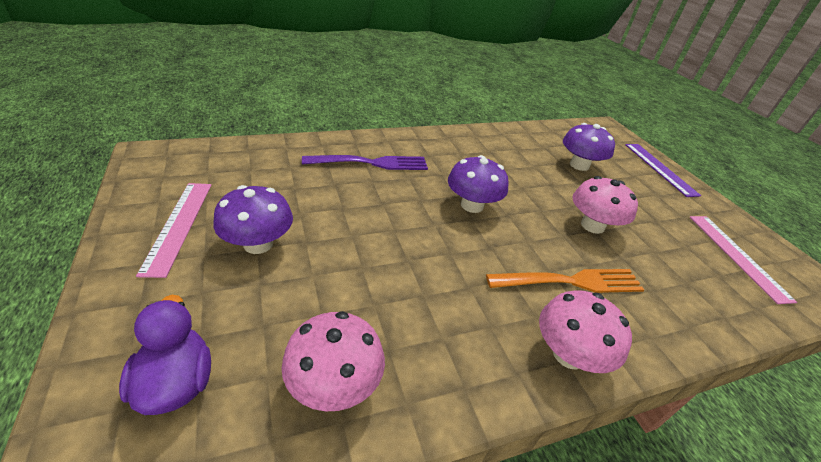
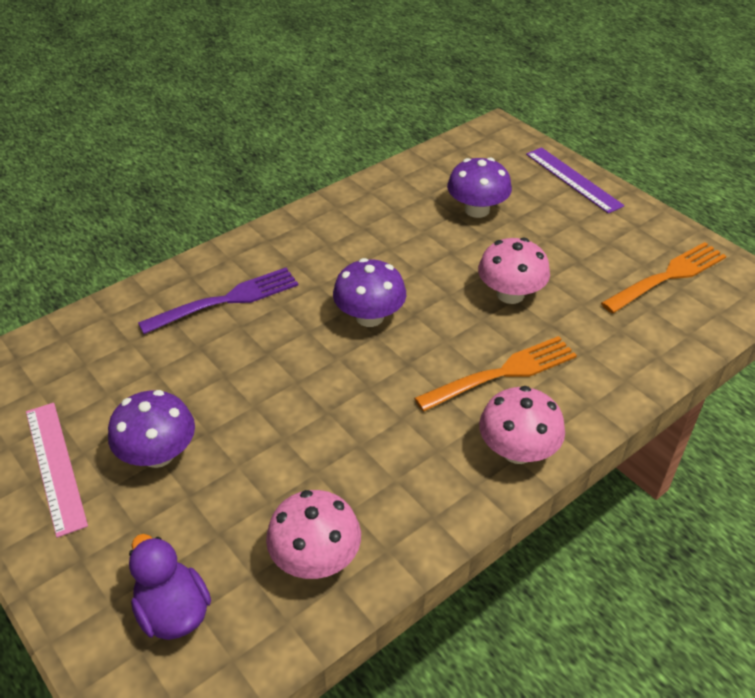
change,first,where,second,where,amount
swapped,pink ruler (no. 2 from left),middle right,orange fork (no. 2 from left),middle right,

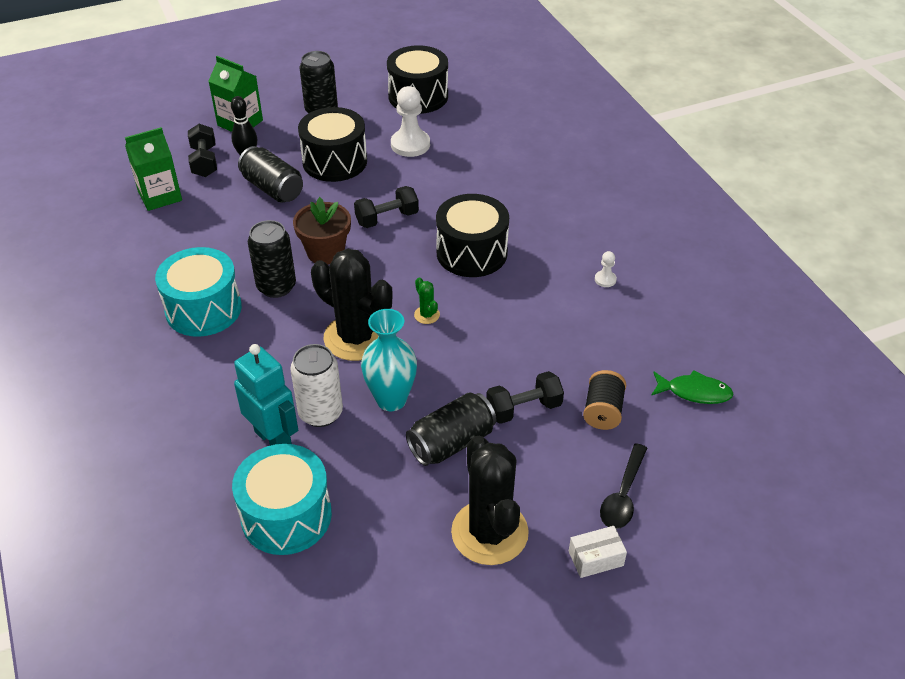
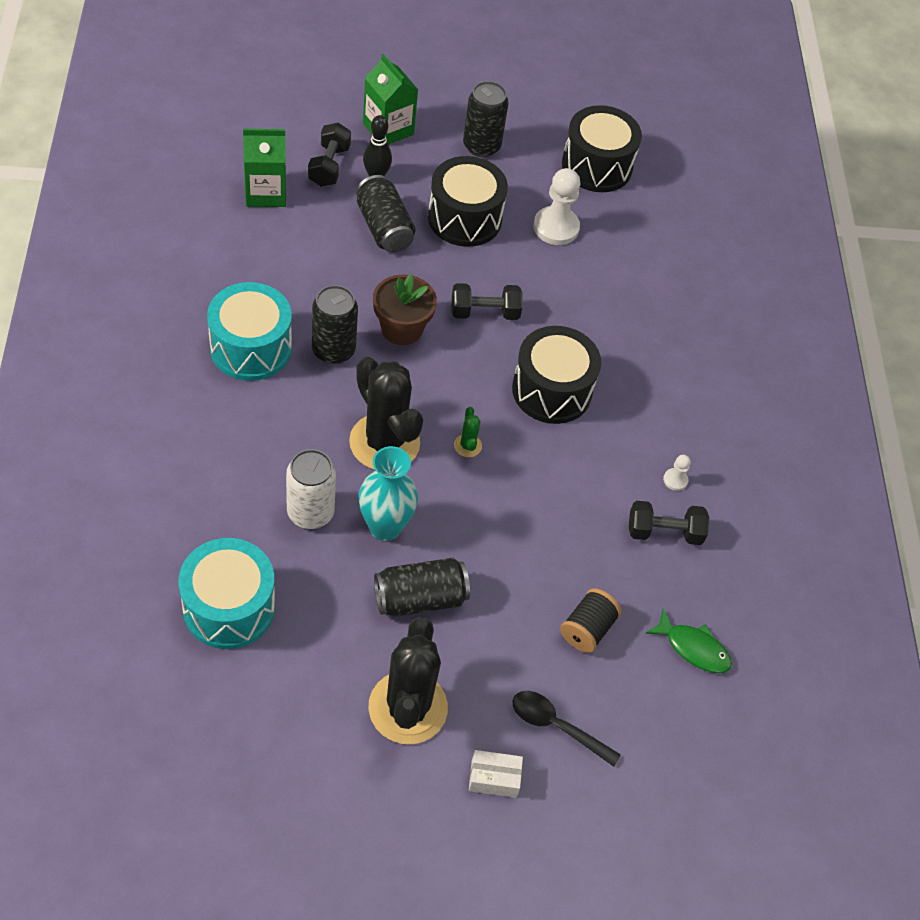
change,first,where,second,where,amount
gone,turquoise robot,middle left,,,
shifted,black dumbbell (no. 3 from left),centre,,middle right,
rotated,black spoon,bottom right,,bottom centre,75 degrees clockwise

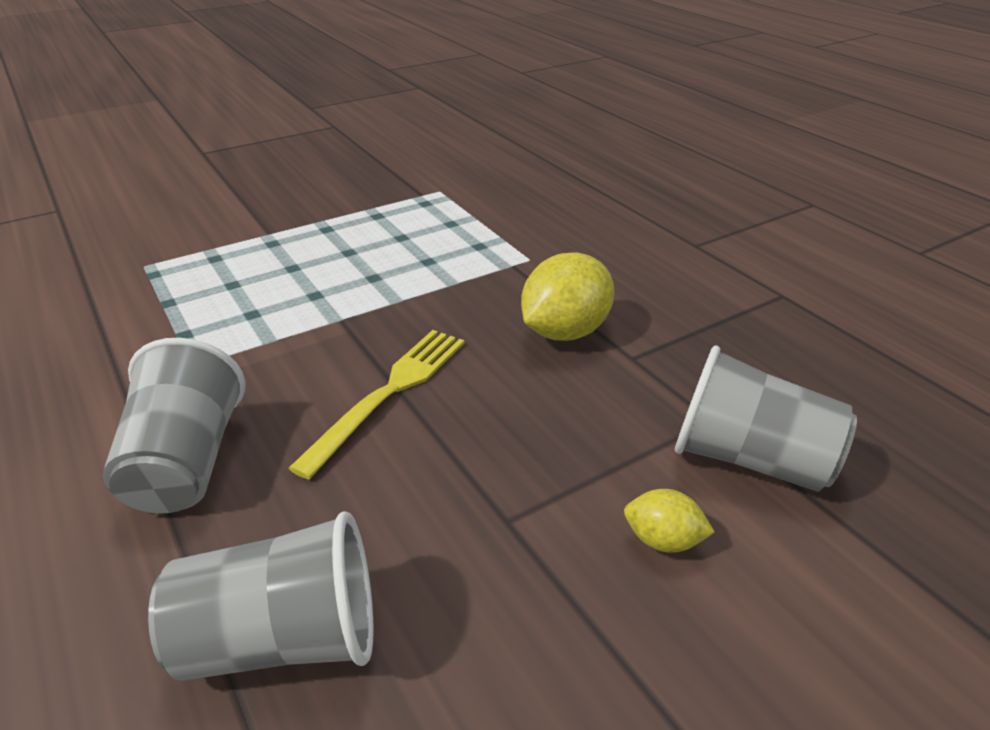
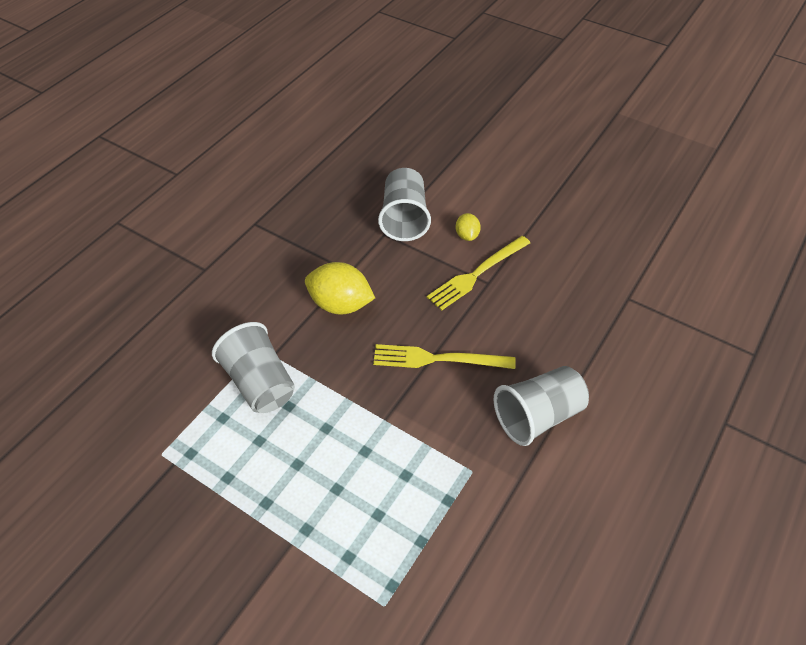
change,first,where,second,where,amount
new,,,yellow fork (no. 2 from left),centre,
shifted,grey cup (no. 2 from left in the first image),bottom left,grey cup (no. 1 from left),middle left,

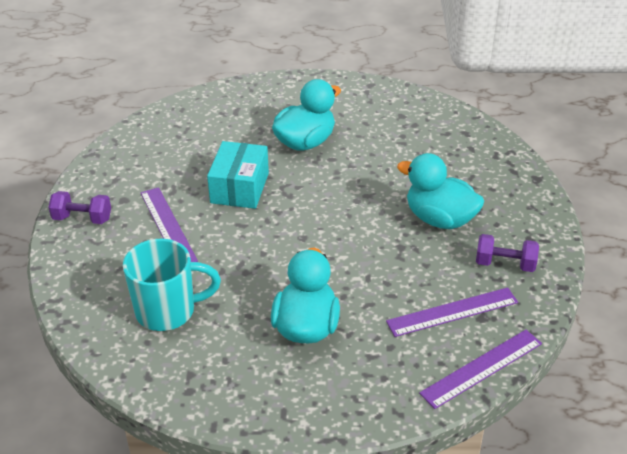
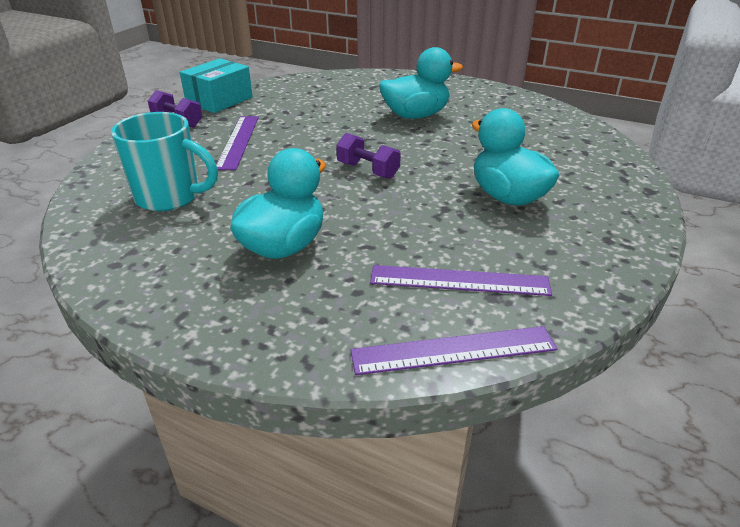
change,first,where,second,where,amount
shifted,turquoise box,centre,,top left,
shifted,purple dumbbell (no. 2 from left),middle right,,top centre,

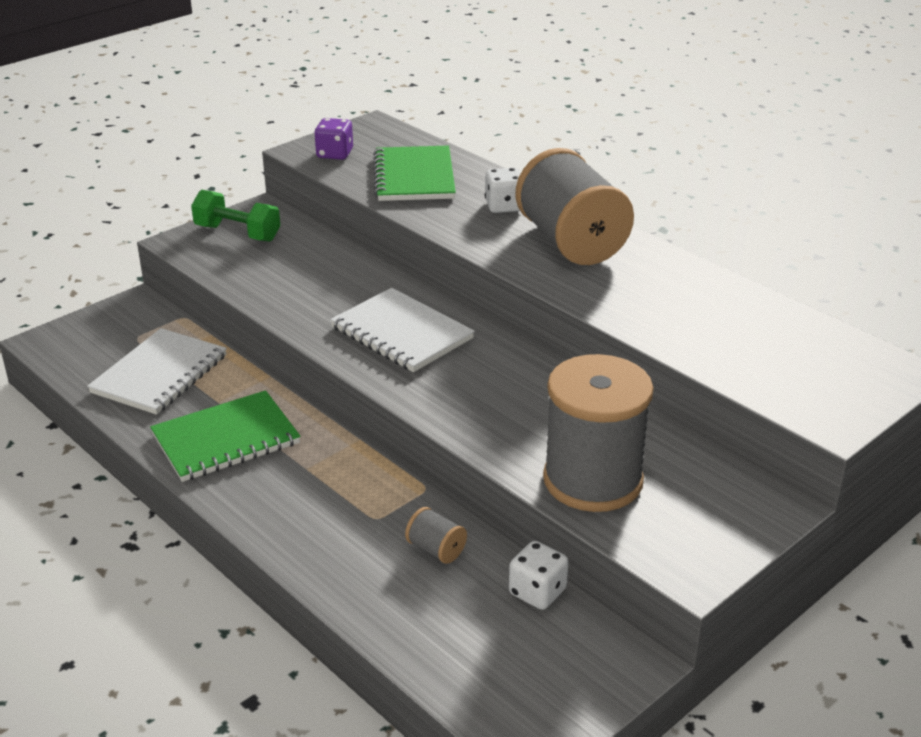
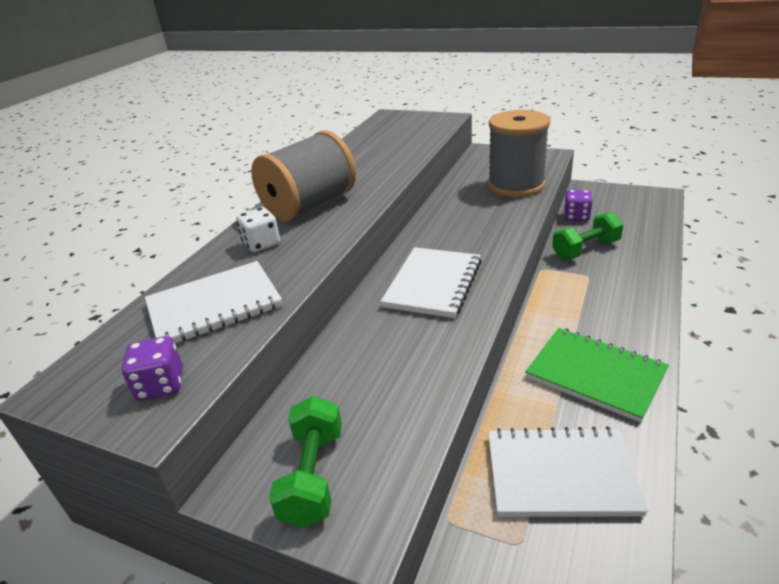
change,first,where,second,where,amount
swapped,grey spool (no. 1 from left),bottom centre,green dumbbell (no. 2 from left),middle right,
repainted,green notebook (no. 2 from left),top centre,white notebook (no. 1 from left),middle left,
repainted,white dice (no. 2 from left),bottom centre,purple dice (no. 2 from left),middle right,

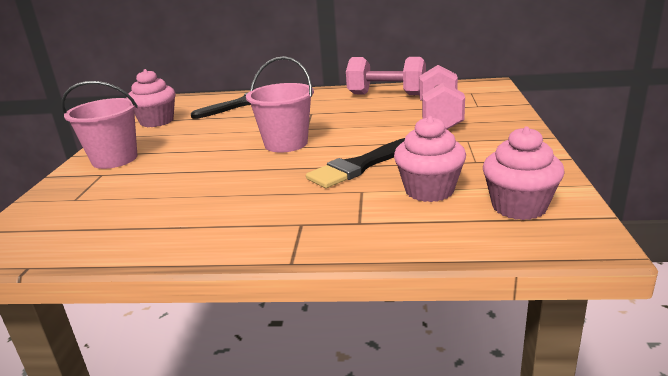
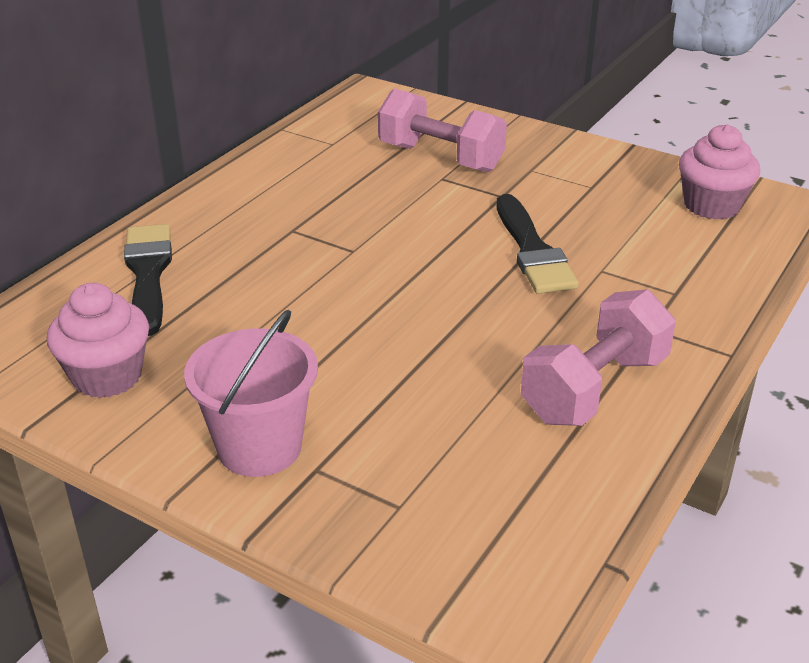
change,first,where,second,where,amount
gone,pink bucket (no. 2 from left),top centre,,,
gone,pink cupcake (no. 2 from left),centre,,,
shifted,pink dumbbell (no. 1 from left in the first image),top centre,pink dumbbell (no. 2 from left),middle right,

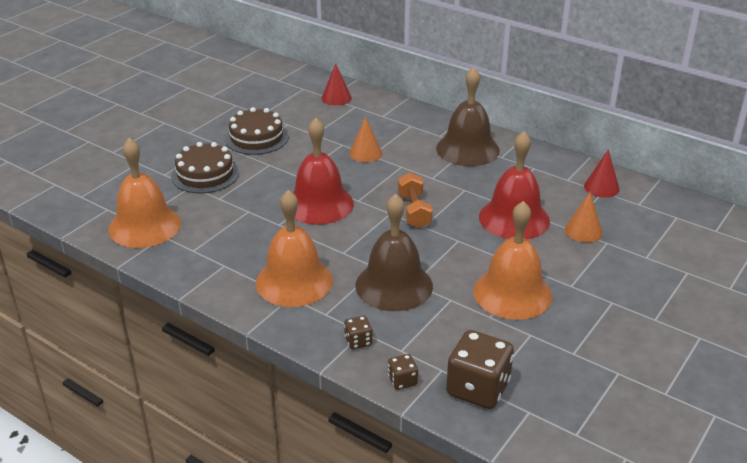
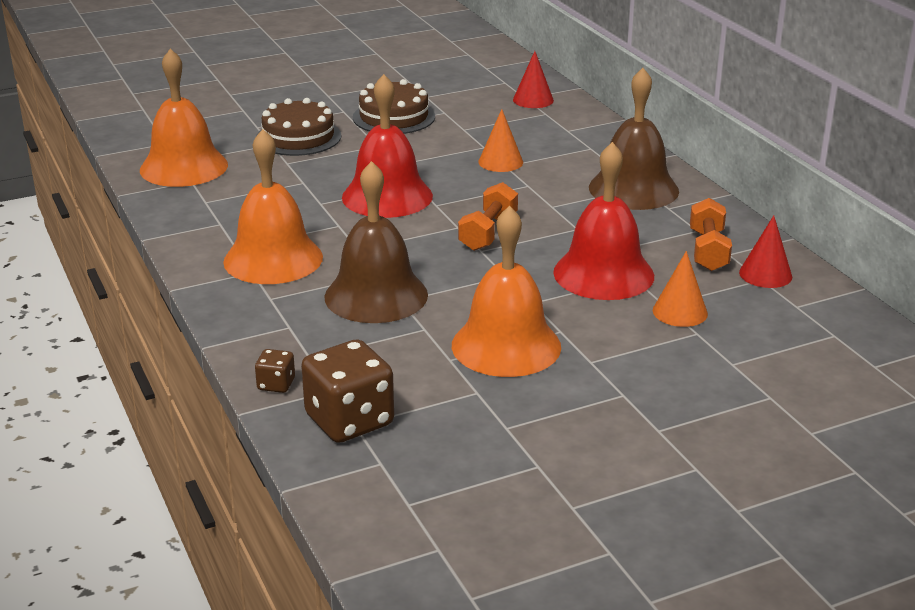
change,first,where,second,where,amount
gone,brown dice (no. 1 from left),bottom centre,,,
new,,,orange dumbbell (no. 2 from left),middle right,

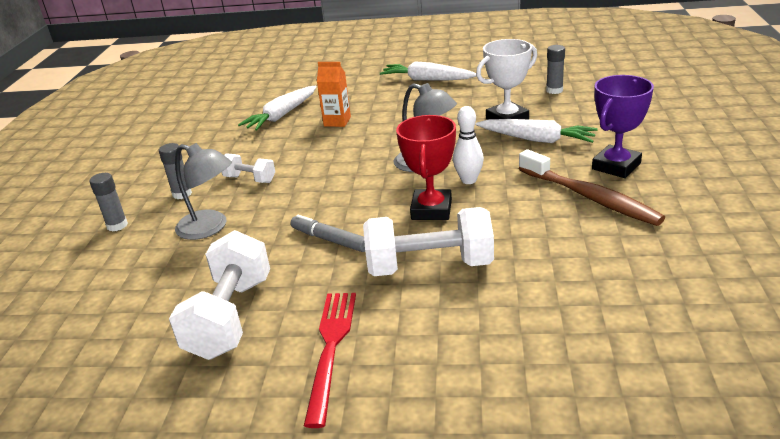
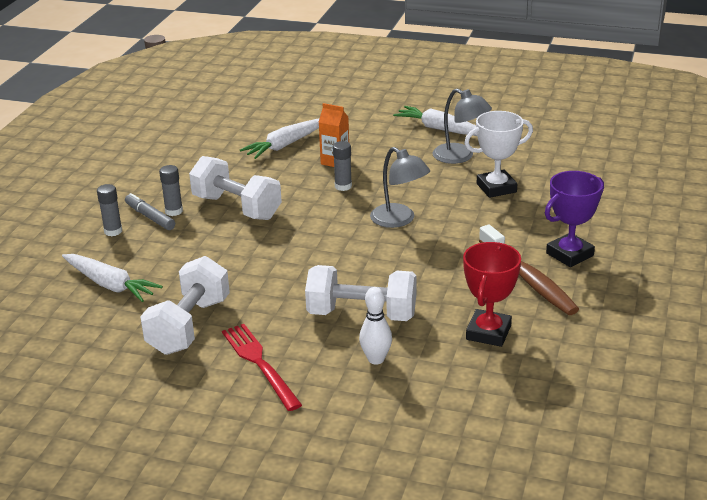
change,first,where,second,where,amount
shifted,grey lamp (no. 1 from left in the first image),middle left,grey lamp (no. 2 from left),top centre,
shifted,grey marker,centre,,middle left,
shifted,red trophy,centre,,middle right,
shifted,white bowling pin,top centre,,centre,
shifted,white carrot (no. 3 from left in the first image),top right,white carrot (no. 1 from left),middle left,
shifted,grey glue stick (no. 3 from left),top right,,top centre,
rotated,red fork,bottom centre,,bottom centre,45 degrees counterclockwise
scaled,white dumbbell (no. 2 from left),middle left,,middle left,x1.89

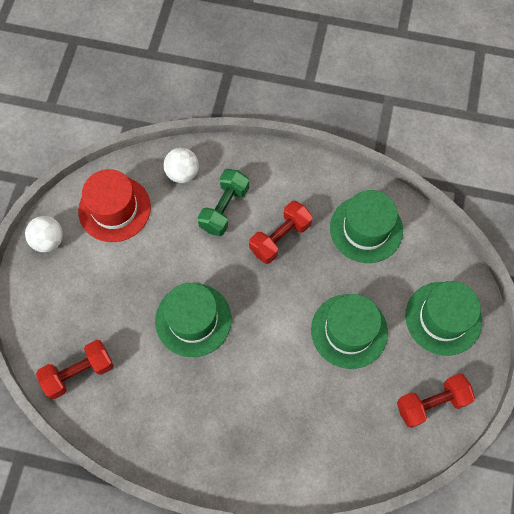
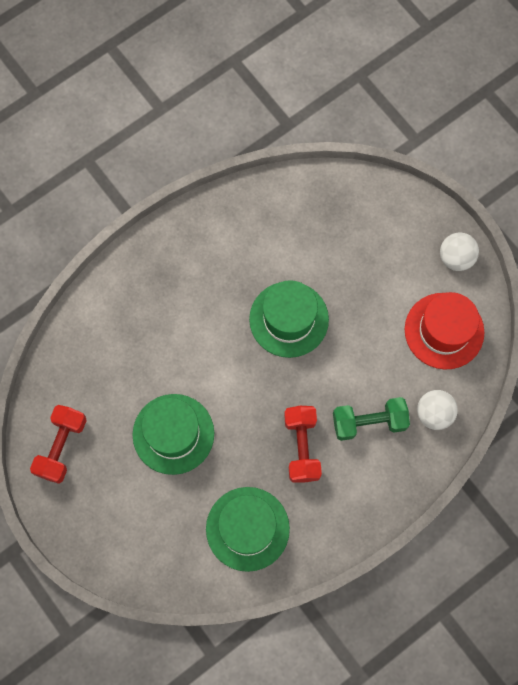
change,first,where,second,where,amount
gone,red dumbbell (no. 1 from left),bottom left,,,
gone,green hat (no. 4 from left),middle right,,,
rotated,green dumbbell,centre,,middle right,75 degrees counterclockwise

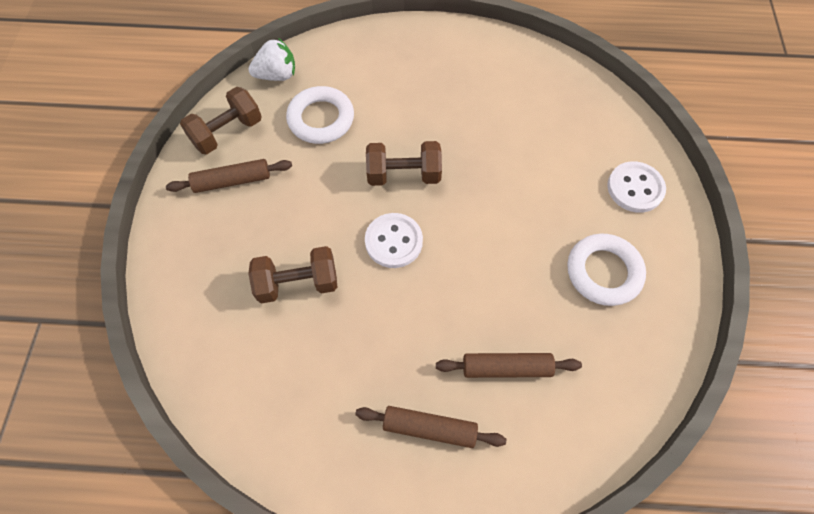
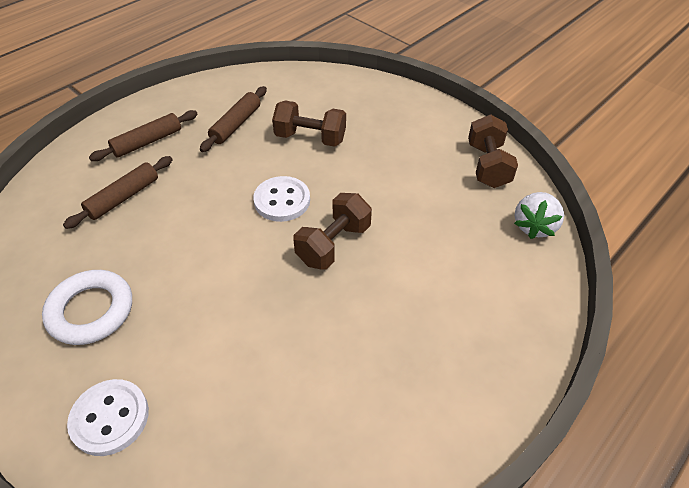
change,first,where,second,where,amount
gone,white ring (no. 1 from left),top centre,,,
shifted,brown rolling pin (no. 1 from left in the first image),middle left,brown rolling pin (no. 3 from left),top centre,
rotated,brown dumbbell (no. 2 from left in the first image),centre,brown dumbbell (no. 1 from left),top centre,75 degrees clockwise

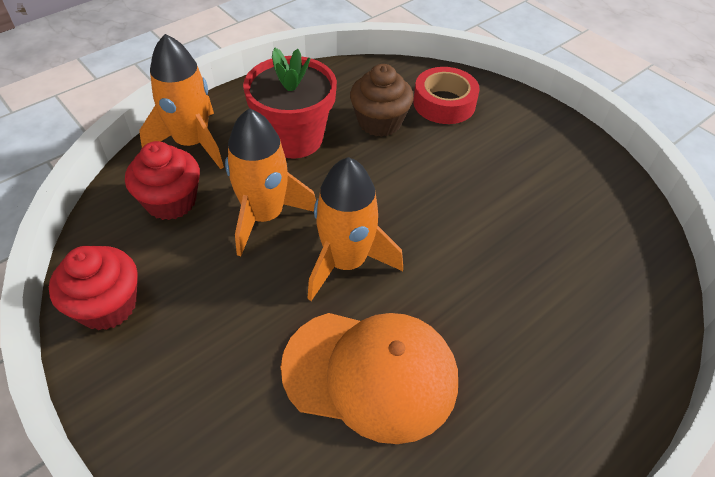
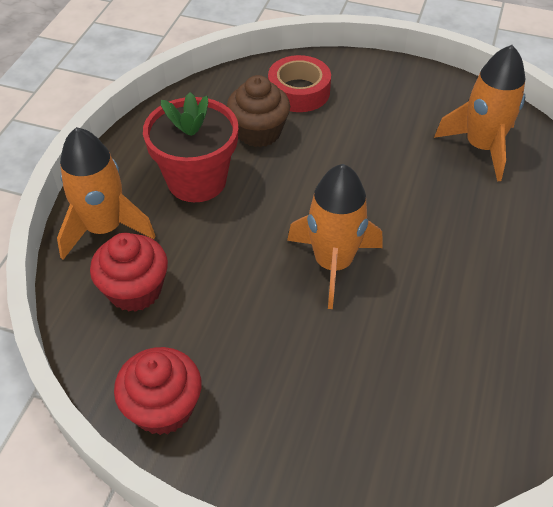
change,first,where,second,where,amount
gone,orange cap,bottom centre,,,
shifted,orange rocket (no. 2 from left in the first image),centre,orange rocket (no. 3 from left),top right,

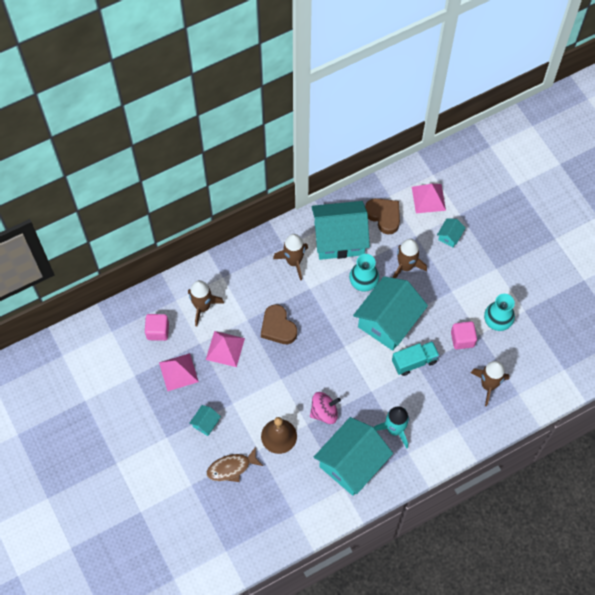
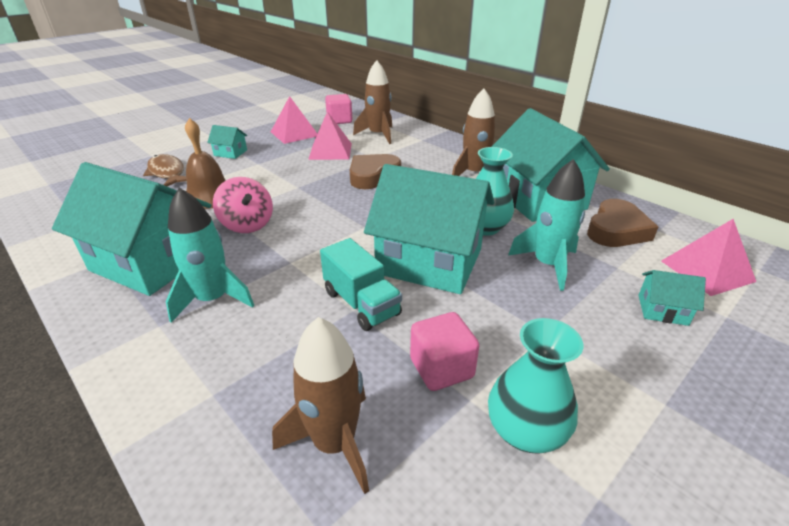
change,first,where,second,where,amount
repainted,brown rocket (no. 3 from left),middle right,turquoise rocket (no. 2 from left),middle right,

